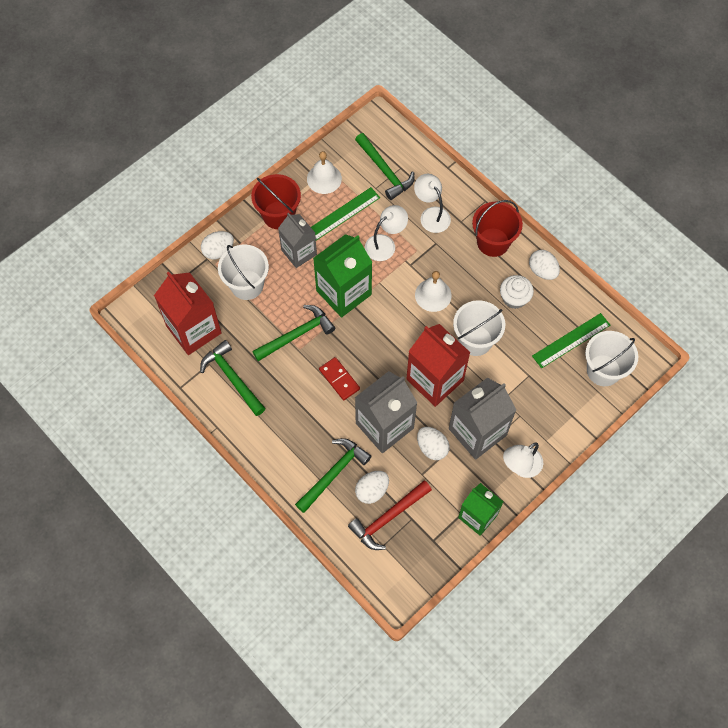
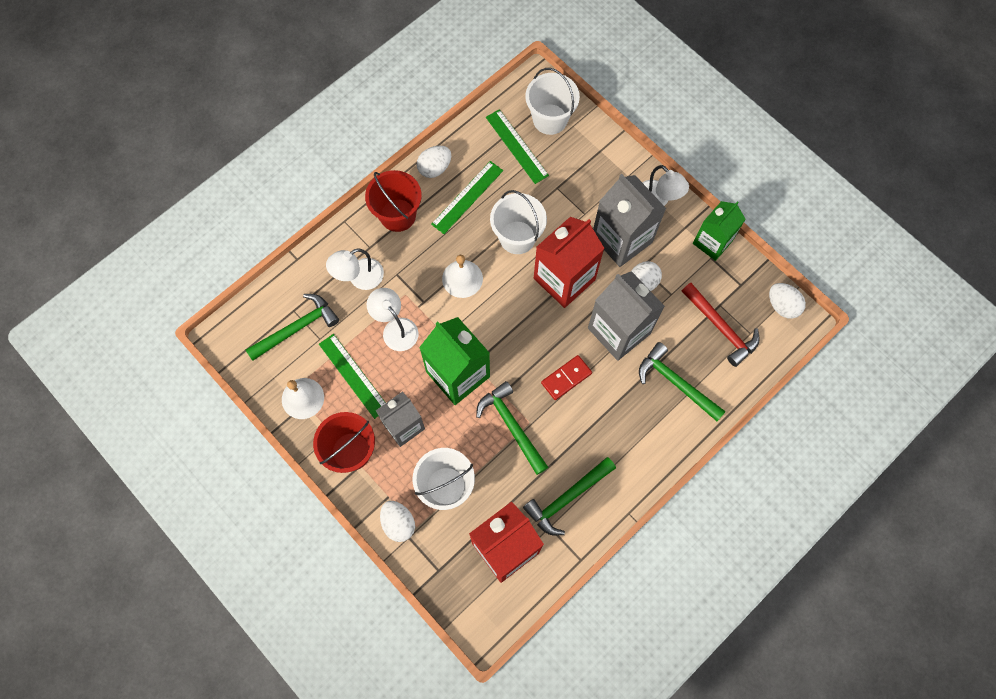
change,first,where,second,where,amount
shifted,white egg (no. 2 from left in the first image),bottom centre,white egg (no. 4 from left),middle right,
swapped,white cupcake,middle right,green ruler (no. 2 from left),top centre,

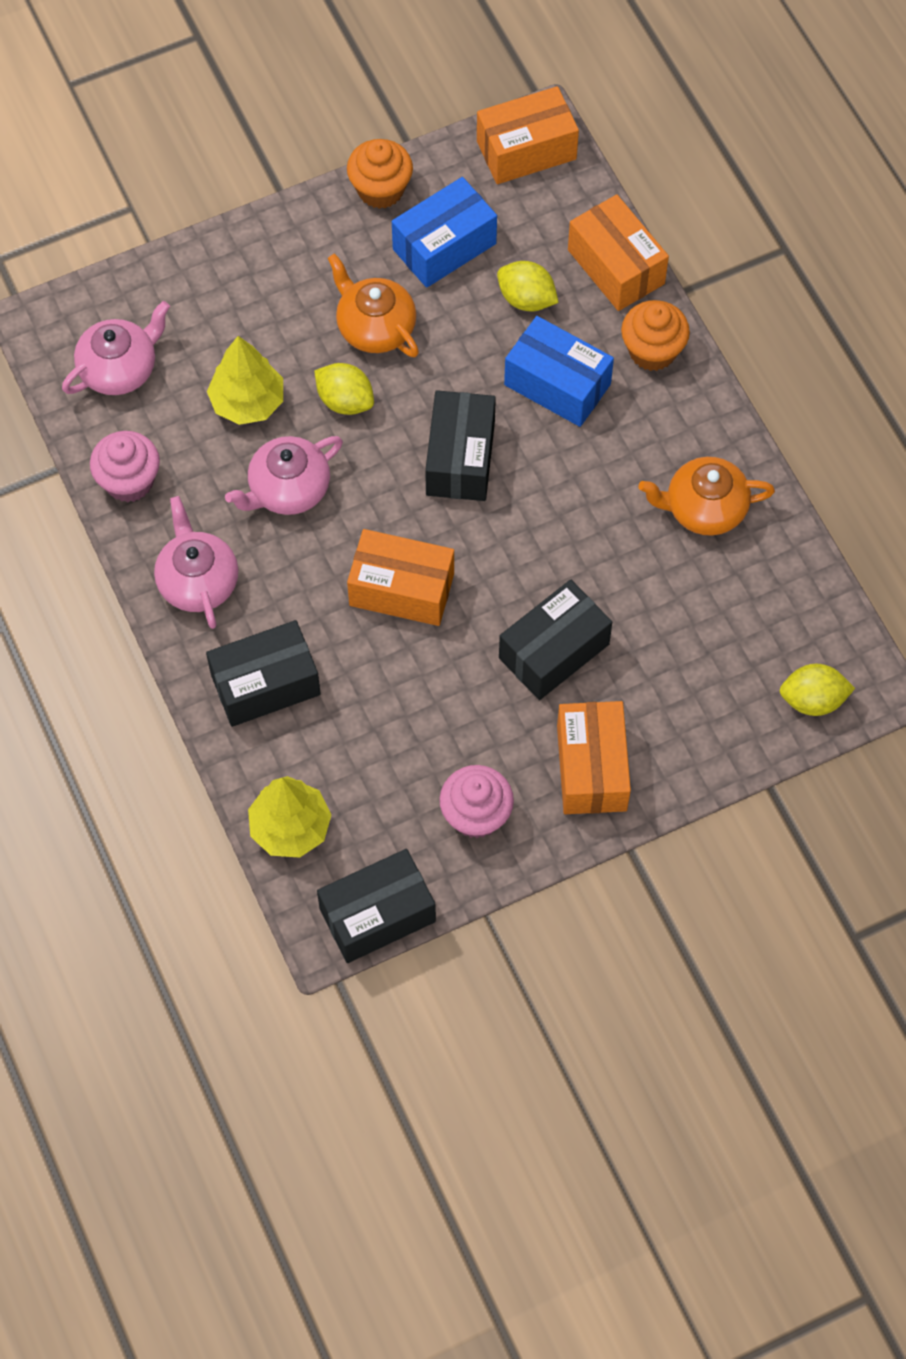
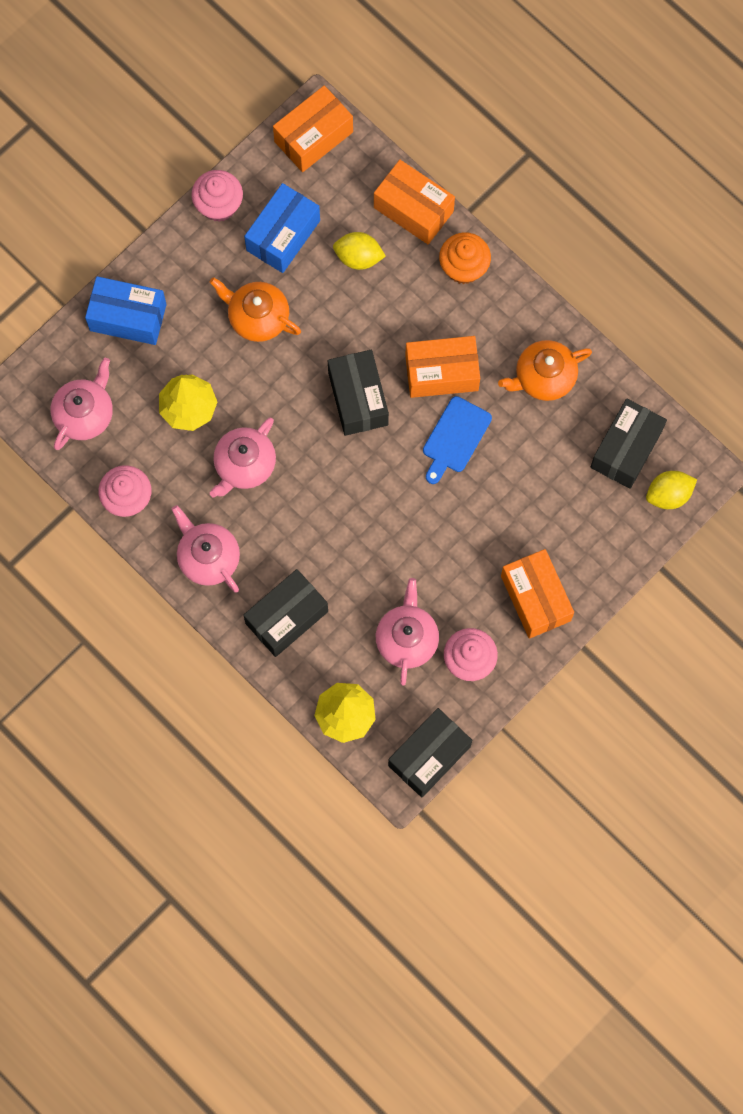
change,first,where,second,where,amount
gone,yellow lemon (no. 1 from left),top centre,,,
new,,,pink teapot (no. 4 from left),centre,
new,,,blue cutting board,centre,
shifted,orange box (no. 1 from left in the first image),centre,orange box (no. 3 from left),top centre,
shifted,black box (no. 4 from left),centre,,middle right,
shifted,blue box (no. 2 from left in the first image),top centre,blue box (no. 1 from left),top left,
repainted,orange cupcake (no. 1 from left),top centre,pink cupcake (no. 2 from left),top left,

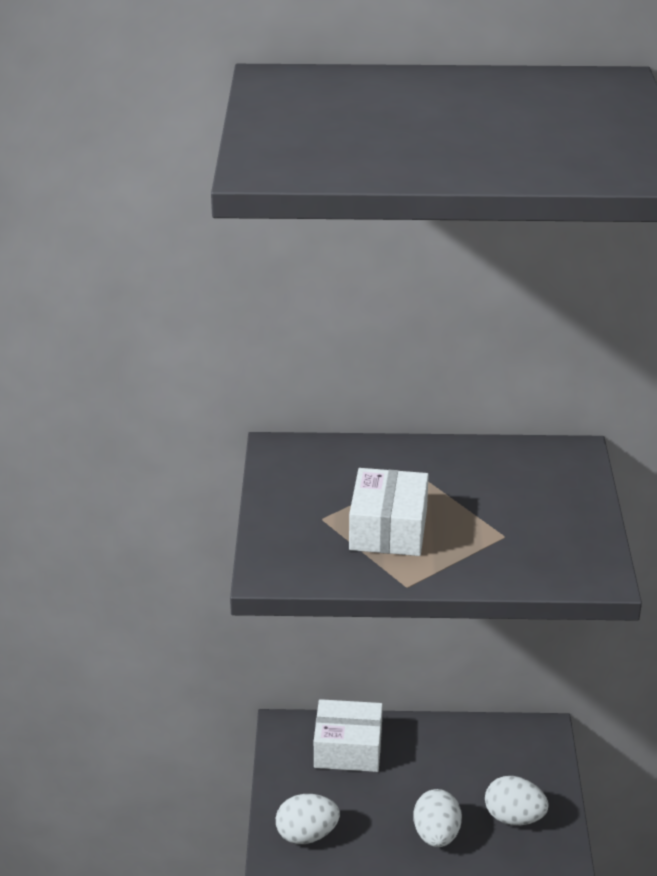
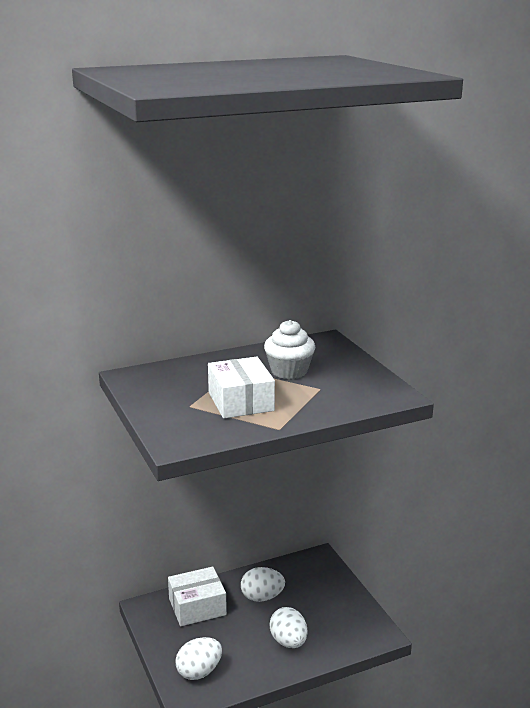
change,first,where,second,where,amount
new,,,white cupcake,centre,
shifted,white egg (no. 3 from left in the first image),bottom right,white egg (no. 2 from left),bottom centre,

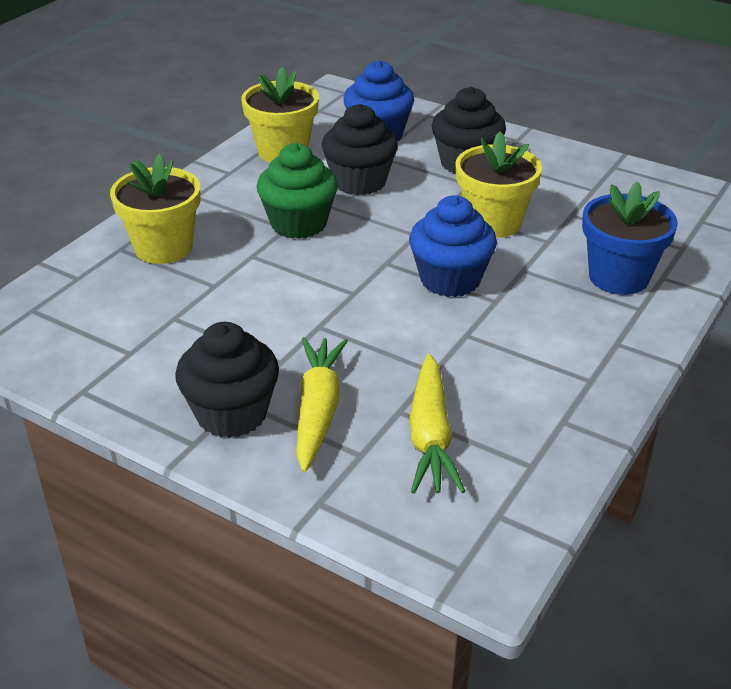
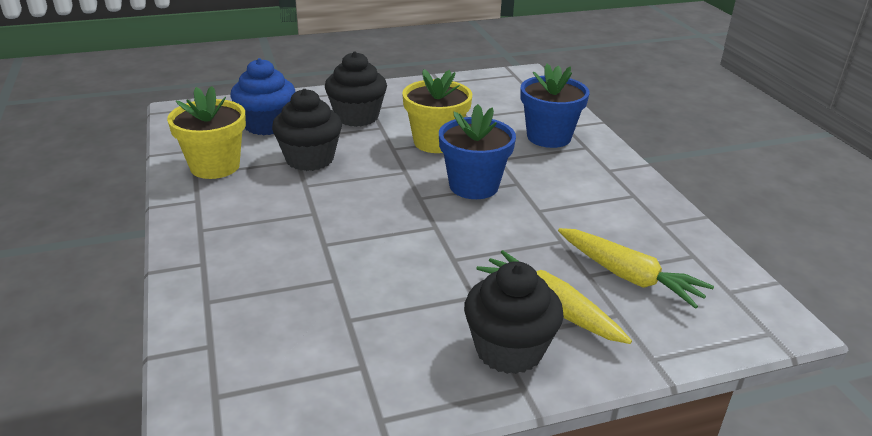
change,first,where,second,where,amount
gone,yellow flower pot (no. 1 from left),top left,,,
gone,green cupcake,top centre,,,
swapped,blue cupcake (no. 2 from left),centre,blue flower pot (no. 1 from left),centre,

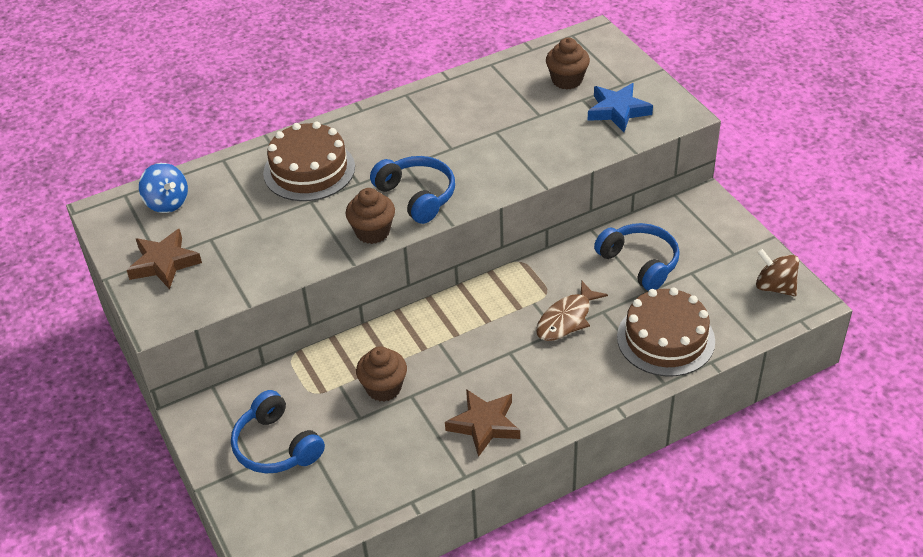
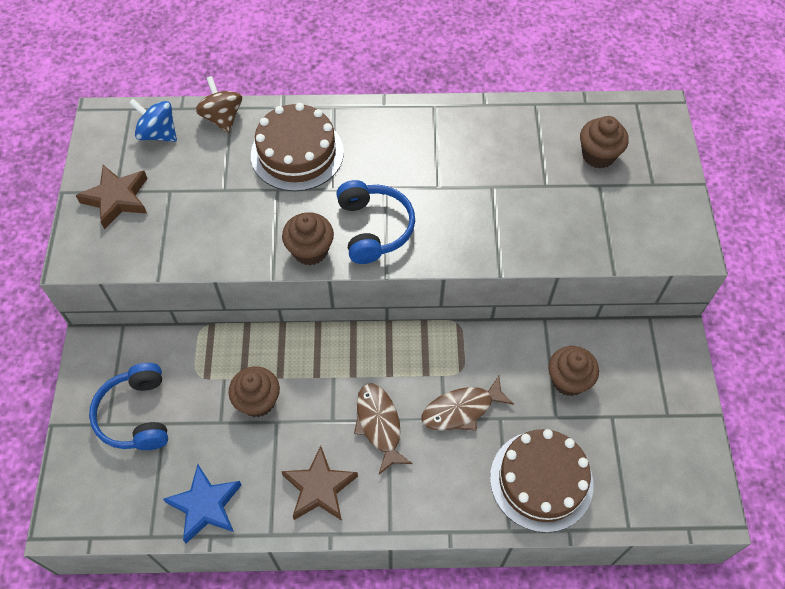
change,first,where,second,where,amount
new,,,brown fish (no. 1 from left),bottom centre,
shifted,blue star,top right,,bottom left,
shifted,brown spinning top,middle right,,top left,
swapped,blue headphones (no. 3 from left),middle right,brown cupcake (no. 3 from left),middle right,
rotated,blue spinning top,middle left,,top left,135 degrees clockwise

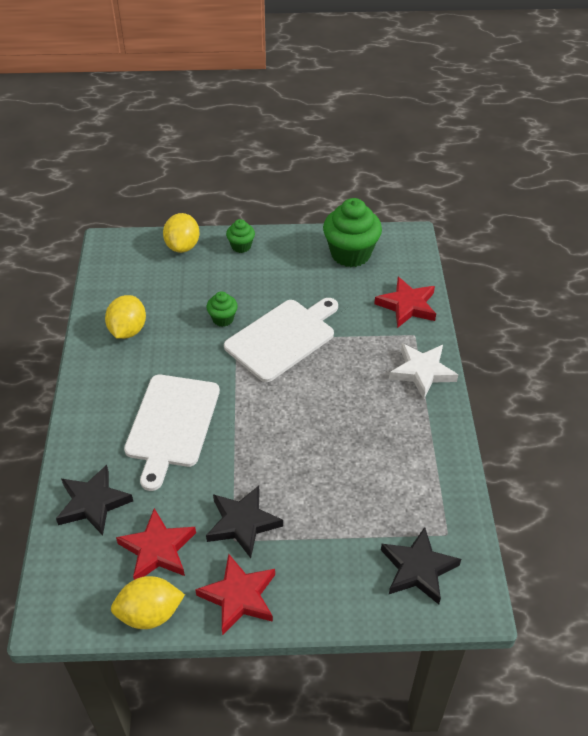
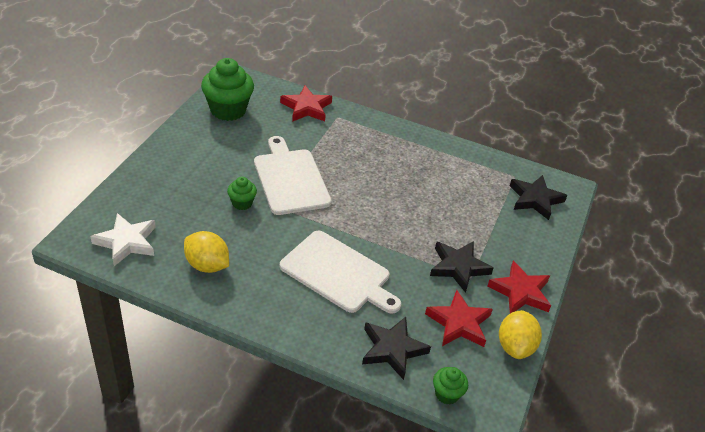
change,first,where,second,where,amount
gone,yellow lemon (no. 3 from left),top left,,,
shifted,green cupcake (no. 2 from left in the first image),top centre,green cupcake (no. 3 from left),bottom centre,
shifted,white star,middle right,,middle left,

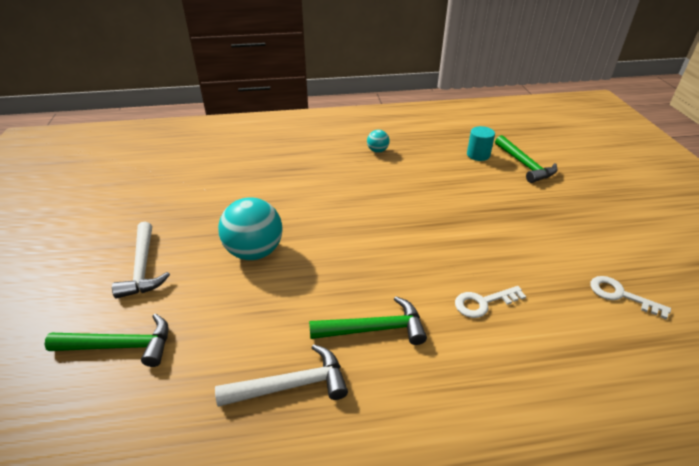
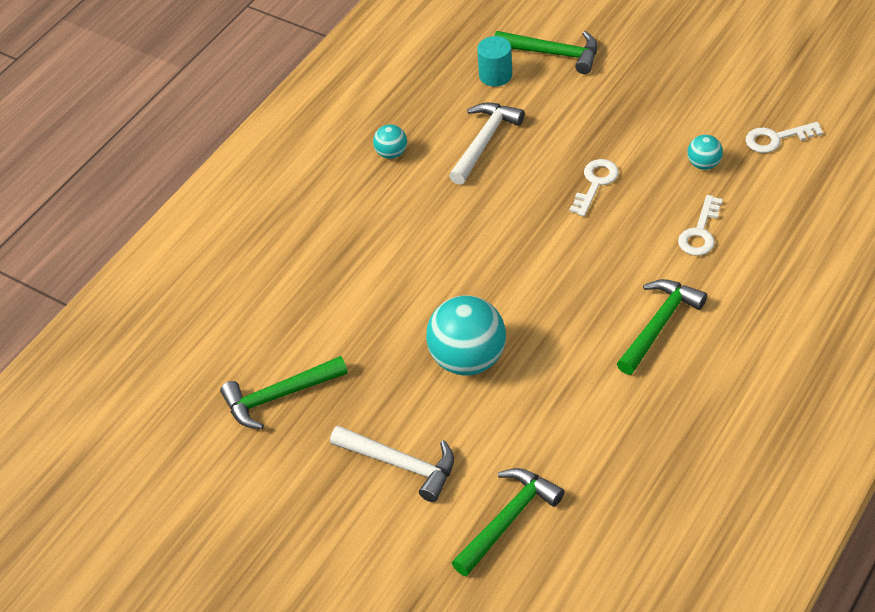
change,first,where,second,where,amount
new,,,green hammer (no. 1 from left),middle left,
new,,,white key (no. 1 from left),top right,
new,,,turquoise ball (no. 3 from left),top right,
shifted,white hammer (no. 2 from left),bottom centre,,top centre,

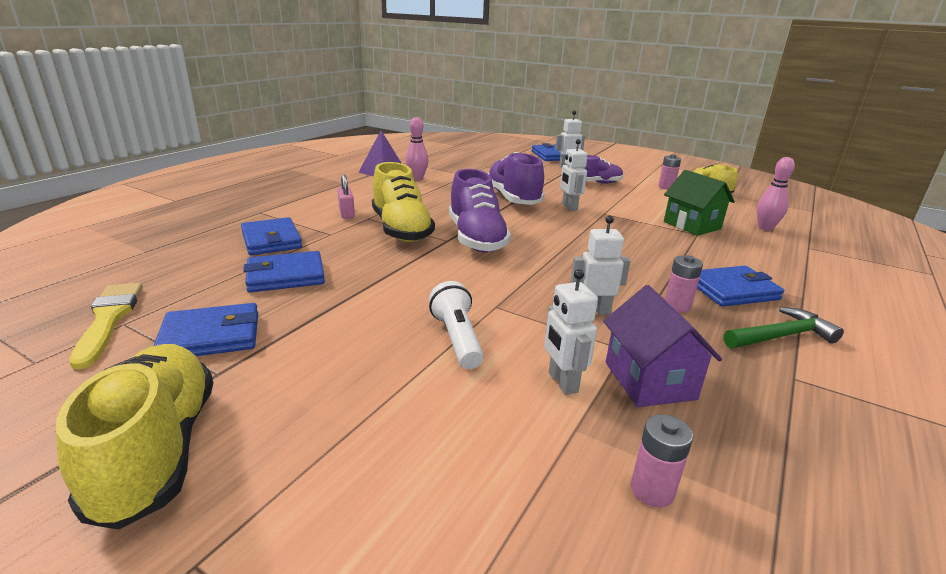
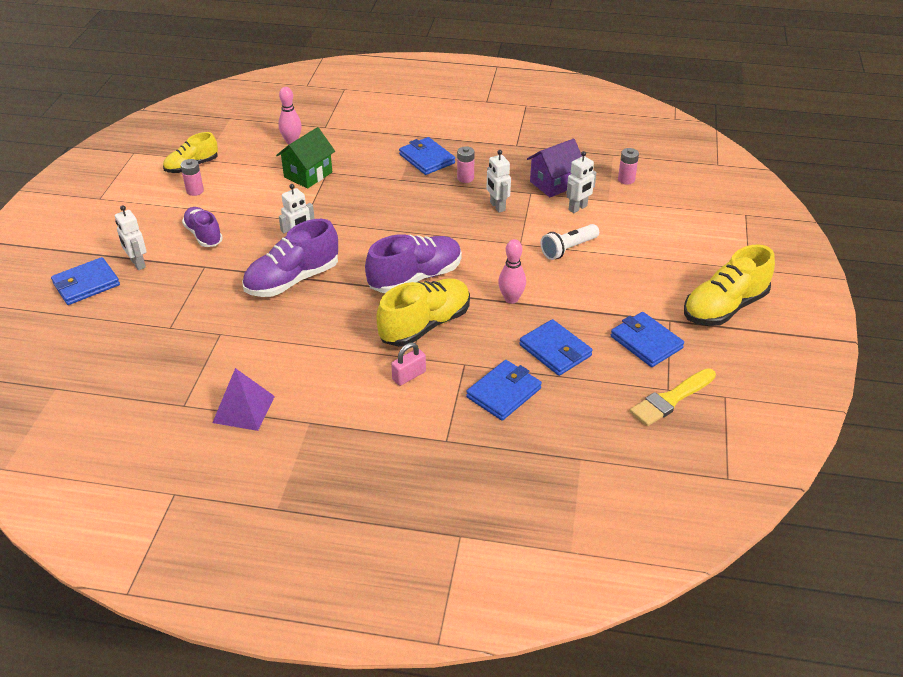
change,first,where,second,where,amount
gone,green hammer,middle right,,,
shifted,pink bowling pin (no. 1 from left in the first image),top centre,pink bowling pin (no. 2 from left),centre,

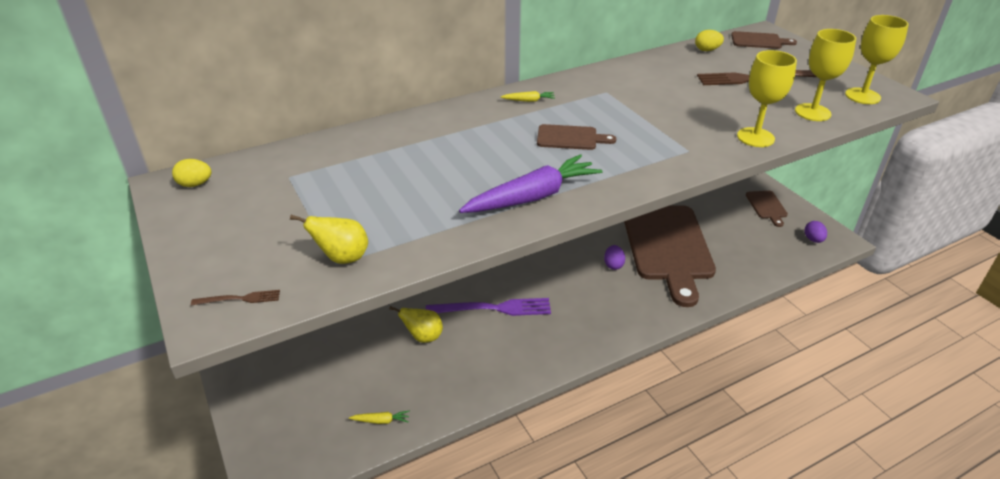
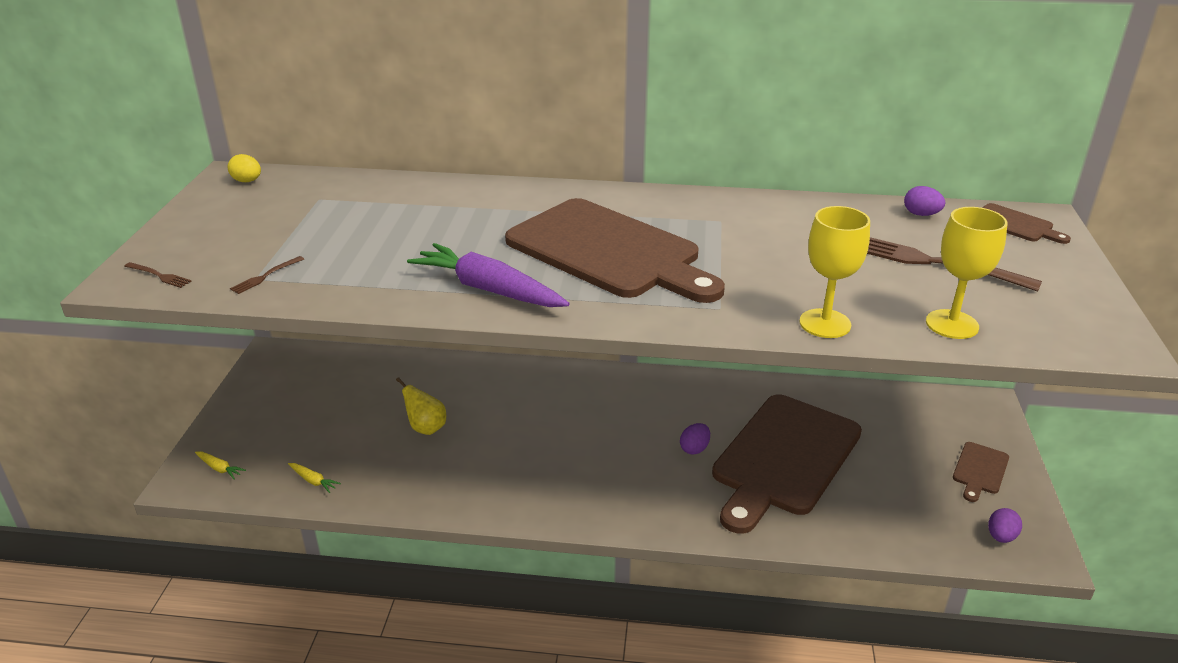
change,first,where,second,where,amount
gone,purple fork,centre,,,
gone,yellow goblet (no. 3 from left),top right,,,
shifted,yellow carrot (no. 2 from left in the first image),top centre,yellow carrot (no. 1 from left),bottom left,
swapped,yellow pear (no. 1 from left),middle left,brown fork (no. 2 from left),middle left,
repainted,yellow egg (no. 2 from left),top right,purple egg (no. 2 from left),top right,
rotated,purple carrot,centre,,centre,150 degrees counterclockwise
scaled,brown cutting board (no. 1 from left),top centre,,centre,x2.40

